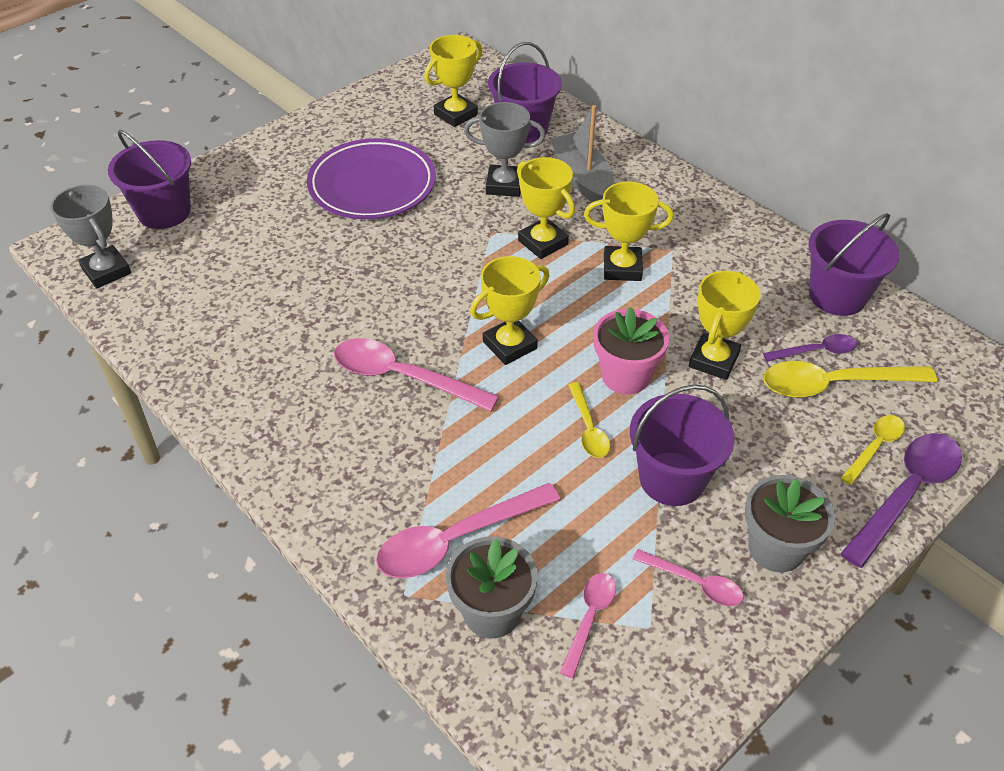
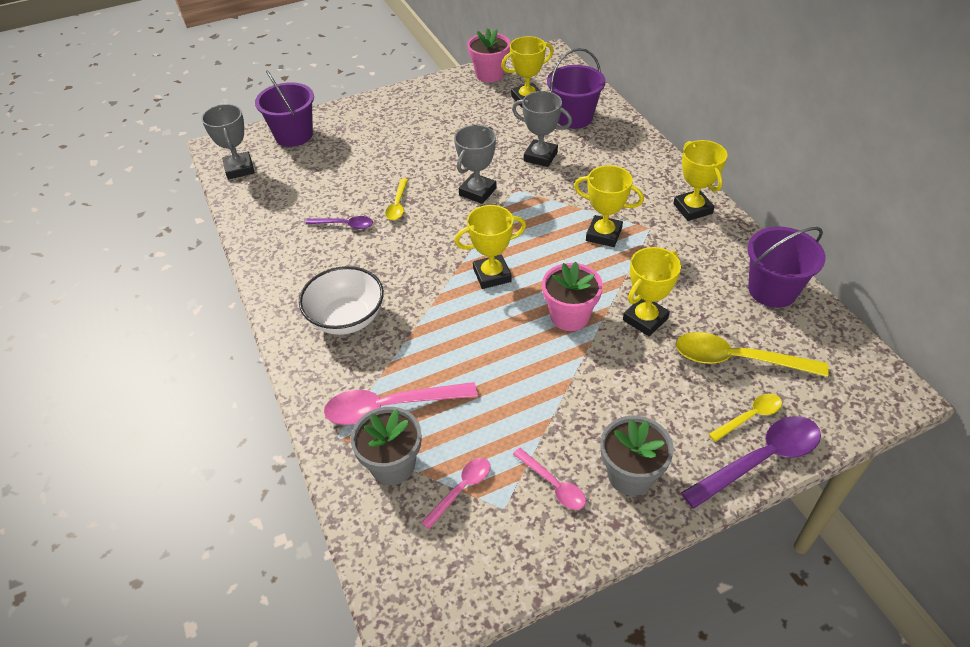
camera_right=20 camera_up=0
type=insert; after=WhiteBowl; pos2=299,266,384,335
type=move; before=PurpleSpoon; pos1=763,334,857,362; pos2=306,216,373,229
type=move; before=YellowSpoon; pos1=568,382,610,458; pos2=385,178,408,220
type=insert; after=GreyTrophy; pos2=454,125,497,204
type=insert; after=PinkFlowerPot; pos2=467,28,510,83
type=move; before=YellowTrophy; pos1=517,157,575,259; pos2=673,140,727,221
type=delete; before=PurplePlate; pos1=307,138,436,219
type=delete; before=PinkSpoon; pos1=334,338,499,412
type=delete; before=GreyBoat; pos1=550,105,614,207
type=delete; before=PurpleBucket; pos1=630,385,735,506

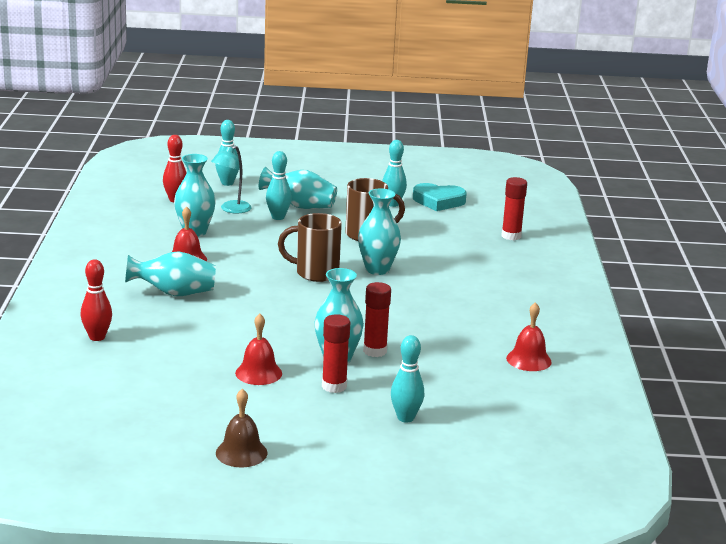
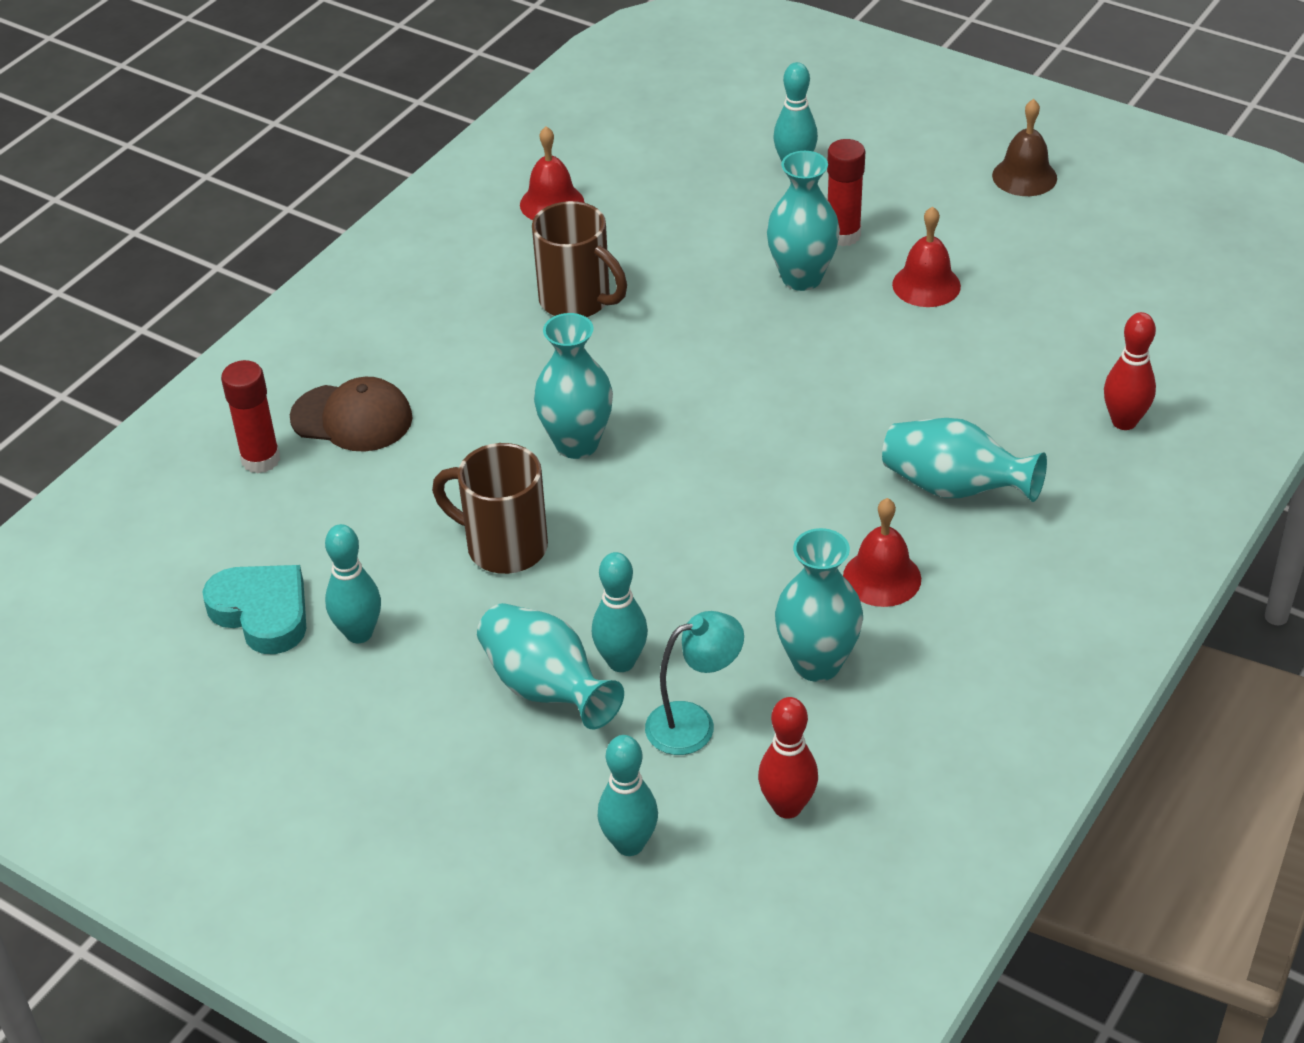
camera_right=-145 camera_up=20
type=insert; after=BrownCap; pos2=290,377,413,452
type=move; before=BrownMug; pos1=278,213,342,282; pos2=532,201,627,317
type=delete; before=RedGlueStick; pos1=363,282,391,357

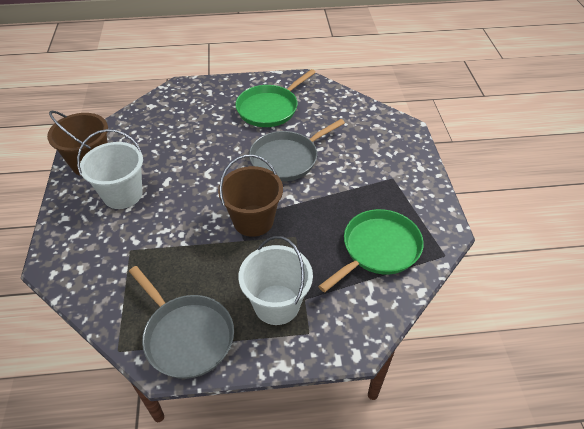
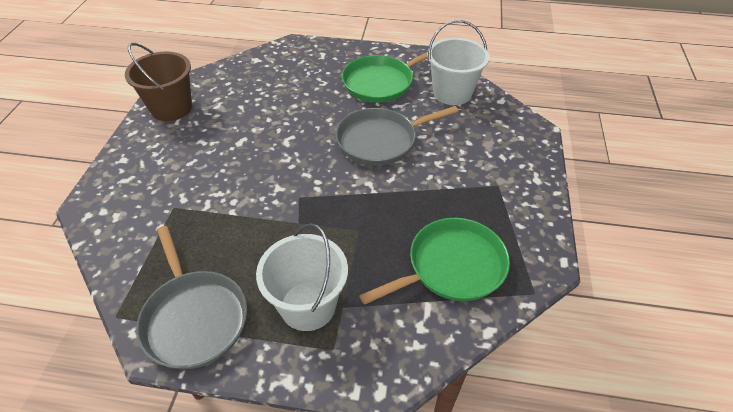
camera_right=15 camera_up=0
type=move; before=WhiteBucket; pos1=77,129,143,209; pos2=427,20,490,105
type=delete; before=BrownBucket; pos1=218,155,283,237

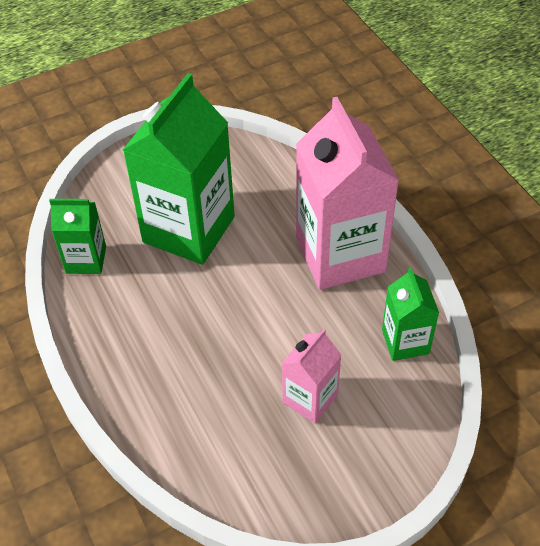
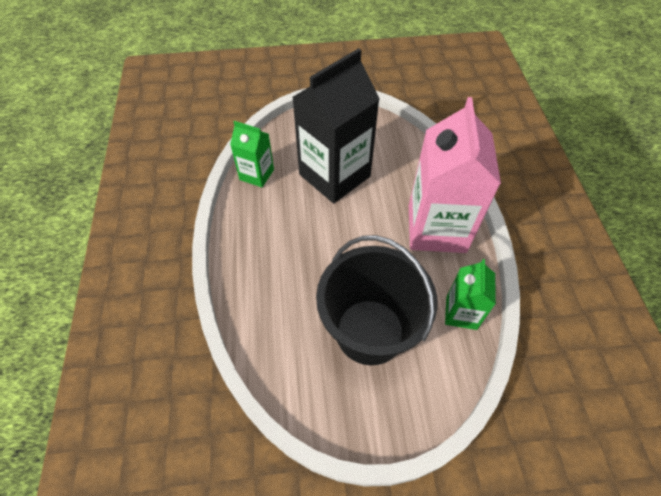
camera_right=20 camera_up=5
type=recolor; before=GreenCarton; after=BlackCarton; pos1=123,73,235,265; pos2=292,48,380,203
type=replace; before=PinkCarton; after=BlackBucket; pos1=282,328,341,424; pos2=316,235,438,365

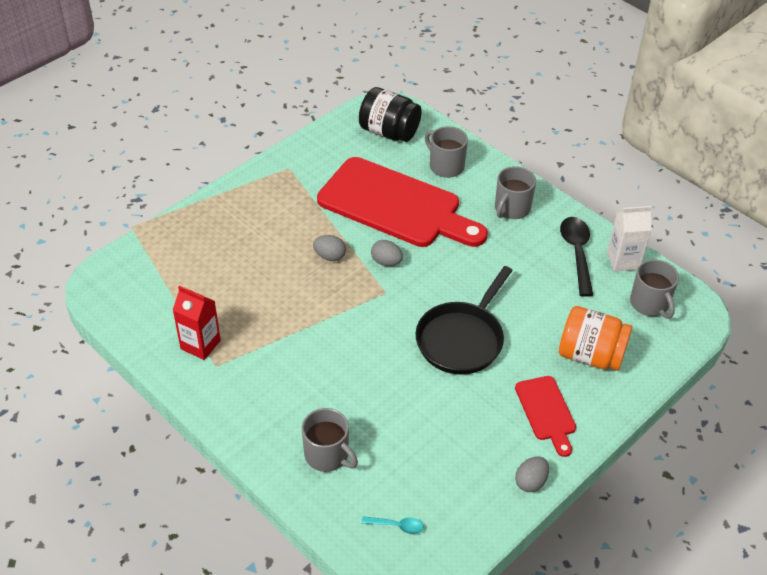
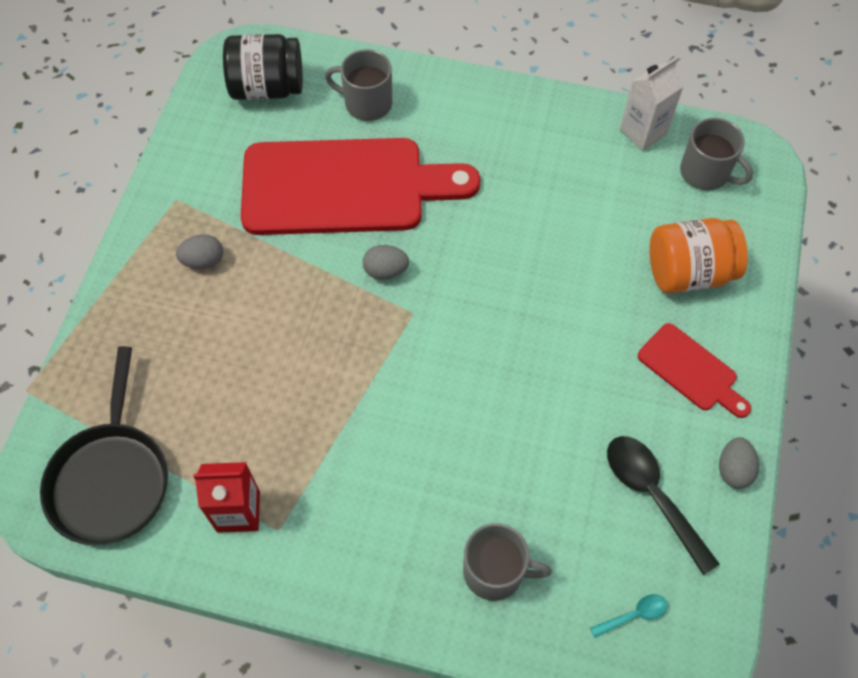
camera_right=-30 camera_up=15
type=move; before=BlackPan; pos1=415,266,513,374; pos2=40,346,168,545
type=move; before=GreyEgg; pos1=313,235,346,261; pos2=176,234,223,269
type=move; before=BlackSpoon; pos1=560,217,593,297; pos2=607,436,720,575
type=delete; before=GreyMug; pos1=495,166,536,219

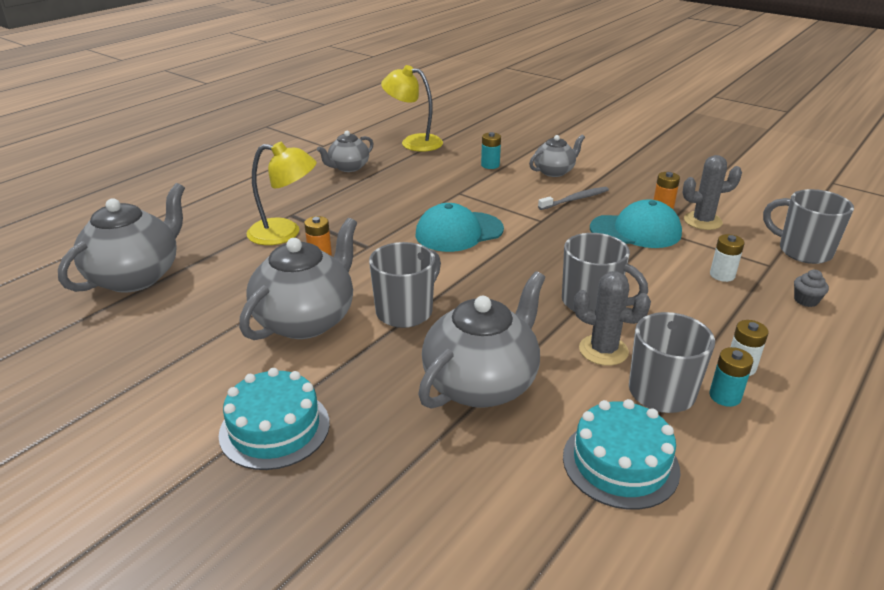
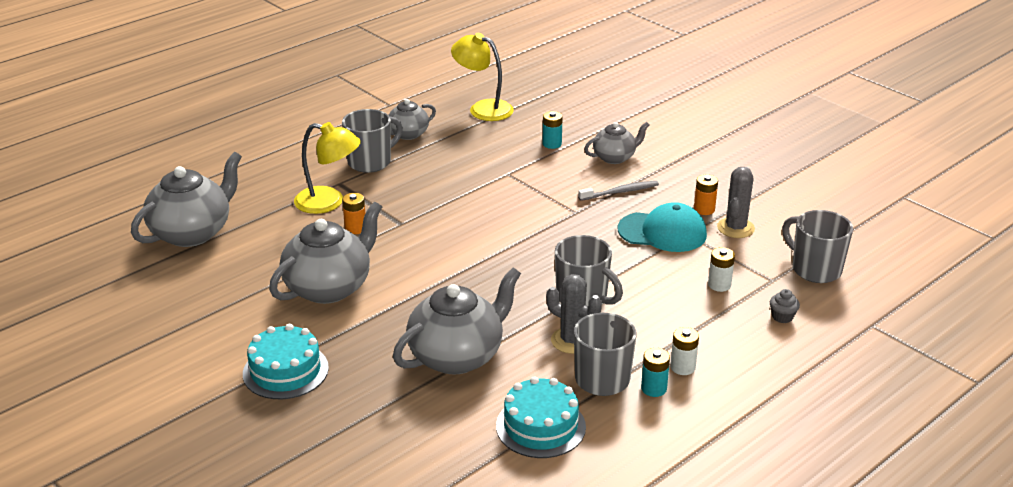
camera_right=10 camera_up=0
type=move; before=GreyMug; pos1=369,242,441,328; pos2=342,109,403,173
type=rotate; before=GreyCactus; pos1=682,155,742,230; pos2=717,167,755,238; turn=-75
type=delete; before=TurquoiseCap; pos1=416,203,504,252

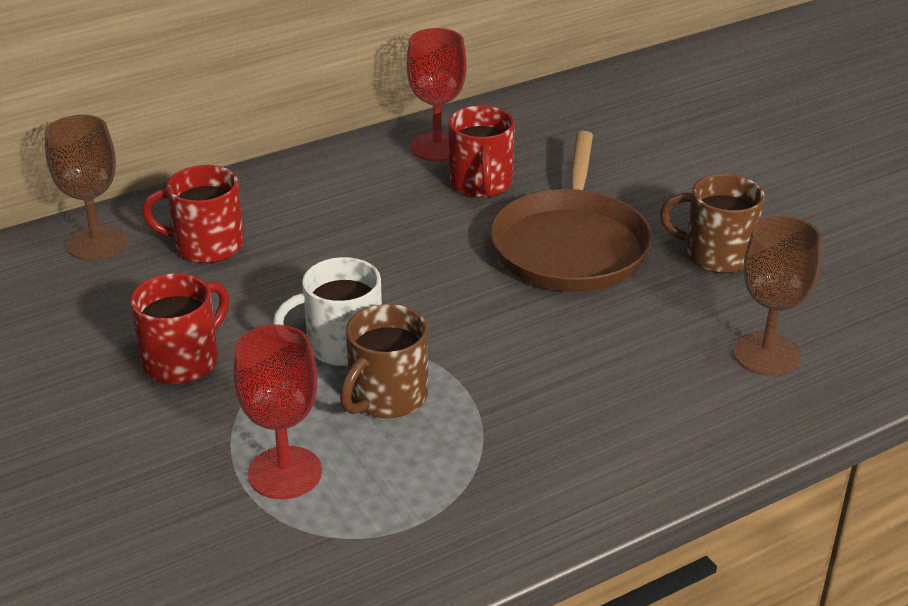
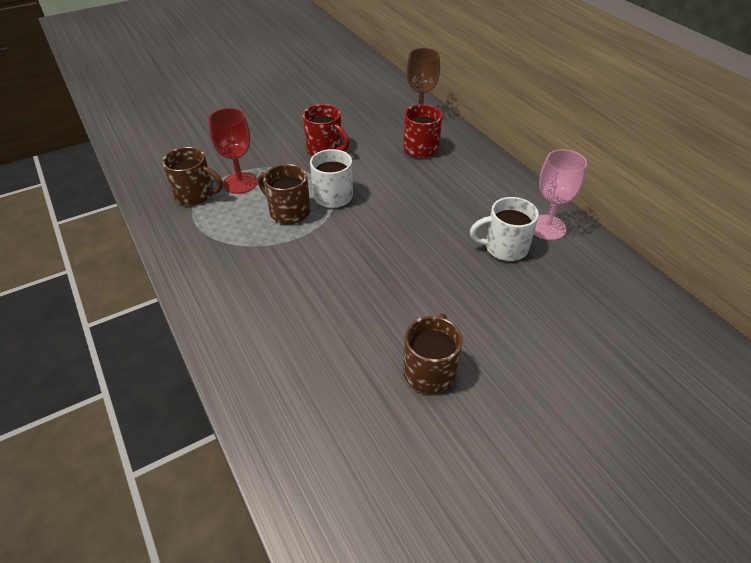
camera_right=90 camera_up=10
type=insert; after=BrownMug; pos2=162,147,223,205
type=recolor; before=RedMug; after=WhiteMug; pos1=448,106,515,197; pos2=470,197,539,261
type=recolor; before=RedGoblet; after=PinkGoblet; pos1=407,28,467,161; pos2=534,149,587,240
type=delete; before=BrownPan; pos1=490,131,652,292
type=delete; before=BrownGoblet; pos1=733,216,822,376

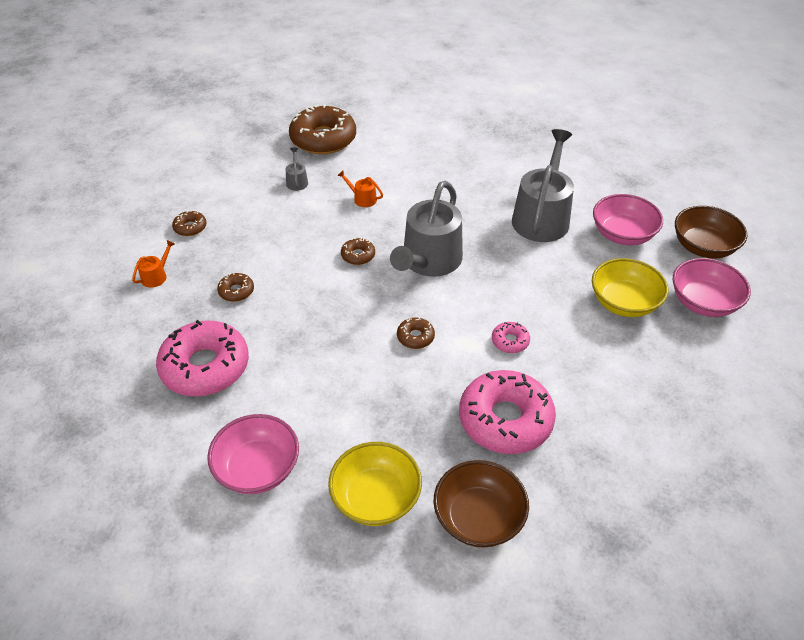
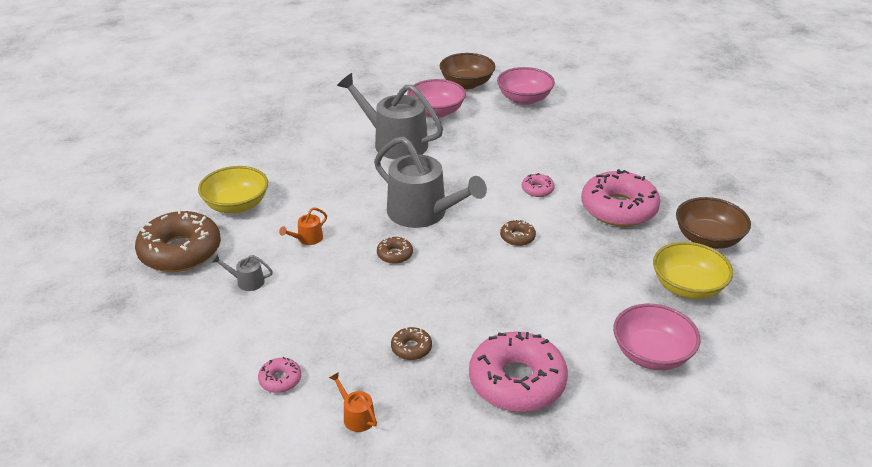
camera_right=-75 camera_up=-10
type=move; before=YellowBowl; pos1=592,258,668,317; pos2=198,166,268,213
type=recolor; before=BrownDonut; after=PinkDonut; pos1=172,210,206,236; pos2=258,357,301,393

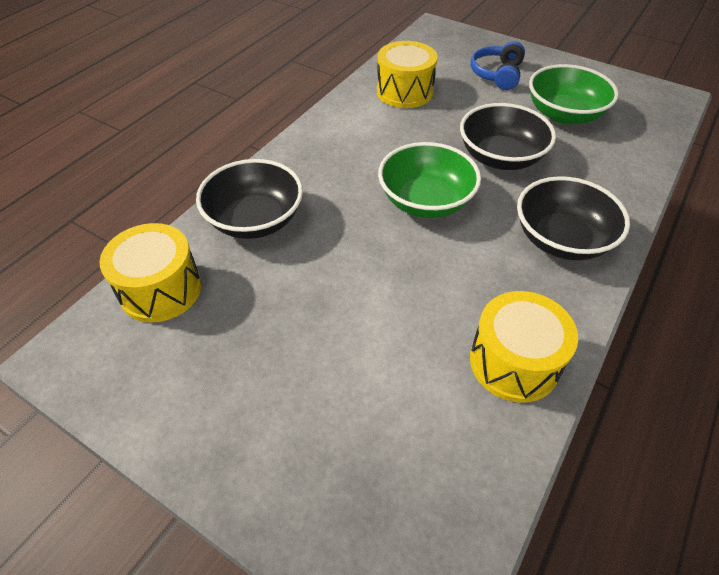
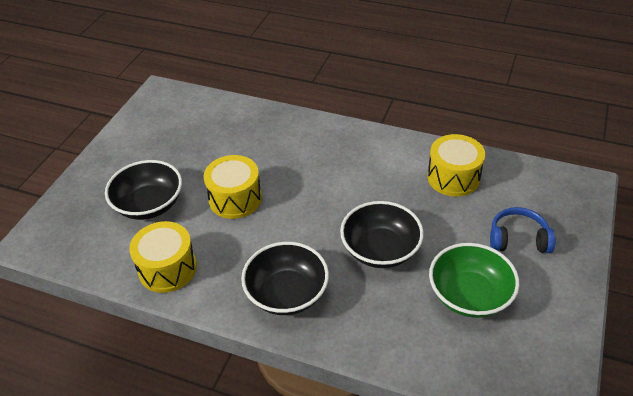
camera_right=80 camera_up=-5
type=move; before=BlackBowl; pos1=196,159,303,239; pos2=105,160,182,220
type=move; before=YellowDrum; pos1=99,223,202,322; pos2=204,155,262,219
type=delete; before=GreenBowl; pos1=378,142,481,218

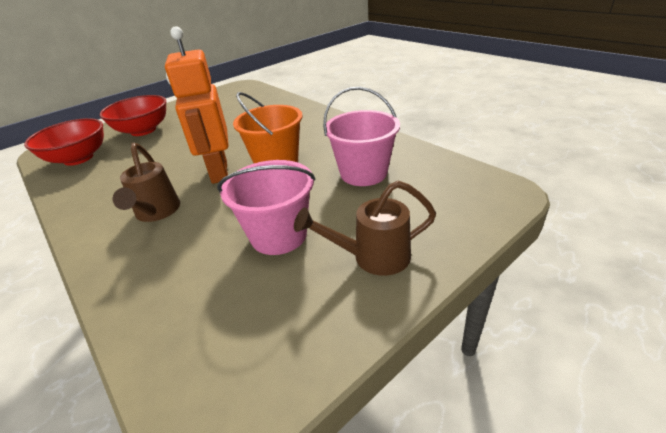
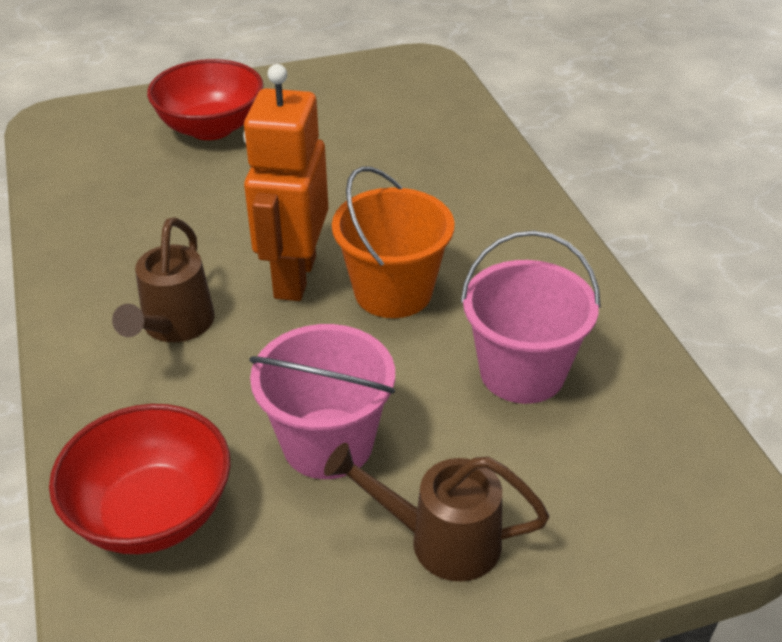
camera_right=20 camera_up=5
type=move; before=RedBowl; pos1=24,118,104,166; pos2=49,404,231,554

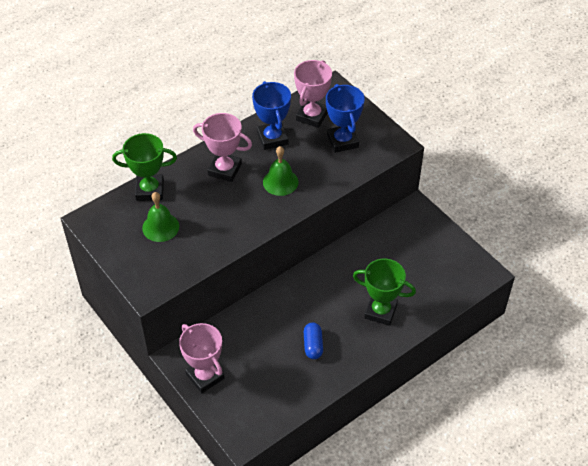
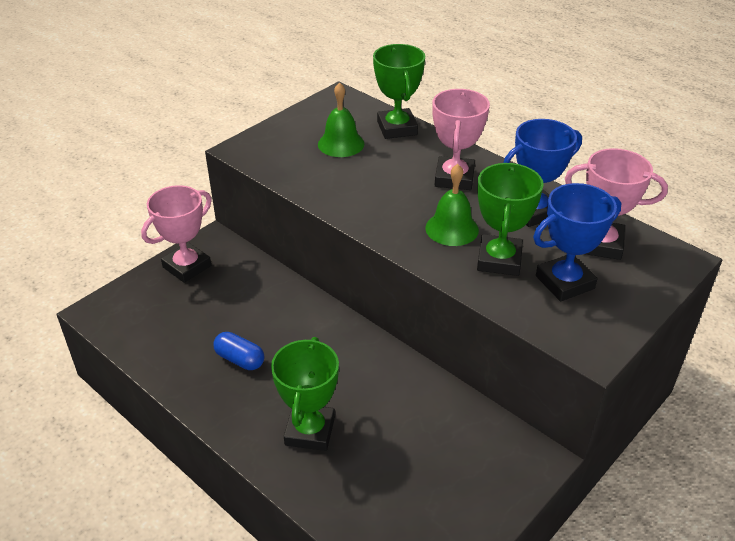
camera_right=80 camera_up=-10
type=rotate; before=BlueCapsule; pos1=304,322,323,359; pos2=213,332,264,370; turn=45
type=insert; after=GreenTrophy; pos2=477,163,544,276

